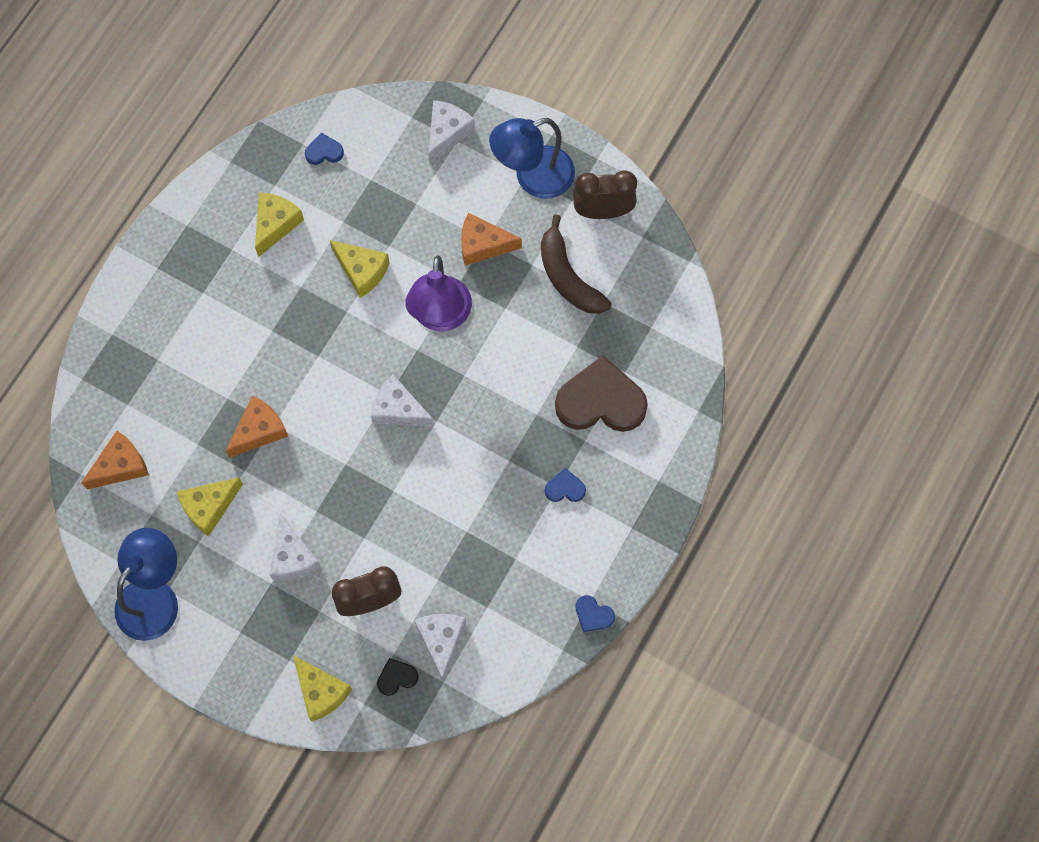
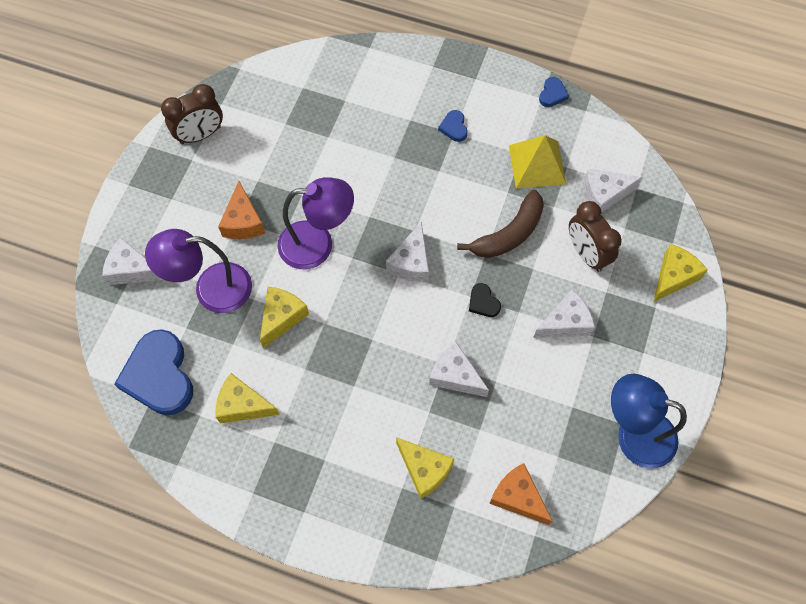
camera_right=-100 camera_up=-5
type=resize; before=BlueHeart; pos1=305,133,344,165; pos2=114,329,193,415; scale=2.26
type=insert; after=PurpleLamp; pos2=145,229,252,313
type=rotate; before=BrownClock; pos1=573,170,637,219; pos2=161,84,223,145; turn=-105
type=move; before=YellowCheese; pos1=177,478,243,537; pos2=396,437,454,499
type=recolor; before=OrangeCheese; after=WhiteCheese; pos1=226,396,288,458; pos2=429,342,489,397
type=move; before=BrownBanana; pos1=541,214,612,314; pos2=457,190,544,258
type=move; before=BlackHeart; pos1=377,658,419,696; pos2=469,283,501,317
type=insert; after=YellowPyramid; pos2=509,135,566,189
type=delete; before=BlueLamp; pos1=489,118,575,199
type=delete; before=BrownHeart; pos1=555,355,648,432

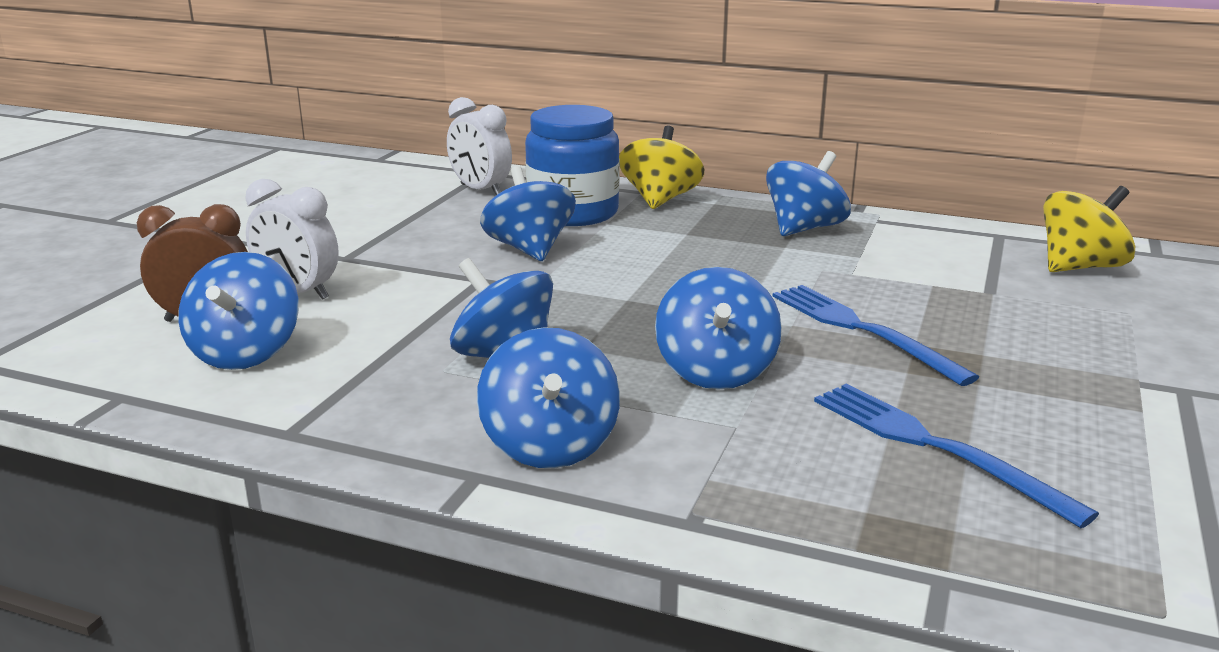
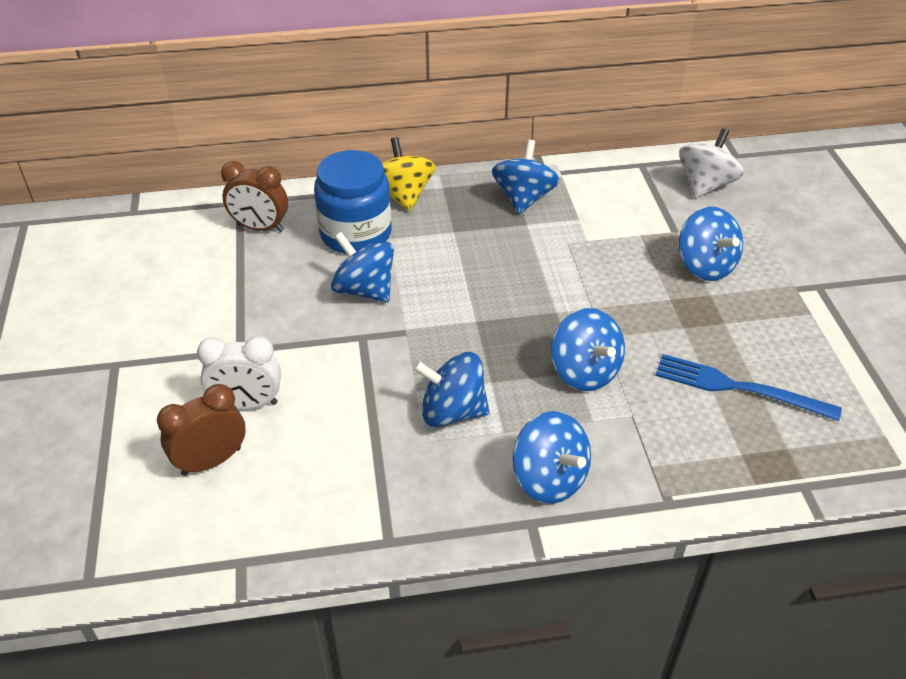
camera_right=-30 camera_up=20
type=recolor; before=WhiteClock; after=BrownClock; pos1=447,97,512,195; pos2=221,161,288,232
type=recolor; before=YellowSpinningTop; after=WhiteSpinningTop; pos1=1043,186,1135,272; pos2=679,128,743,198
type=move; before=BlueSpinningTop; pos1=178,252,299,370; pos2=679,206,743,281
type=delete; before=BlueFork; pos1=773,285,979,386

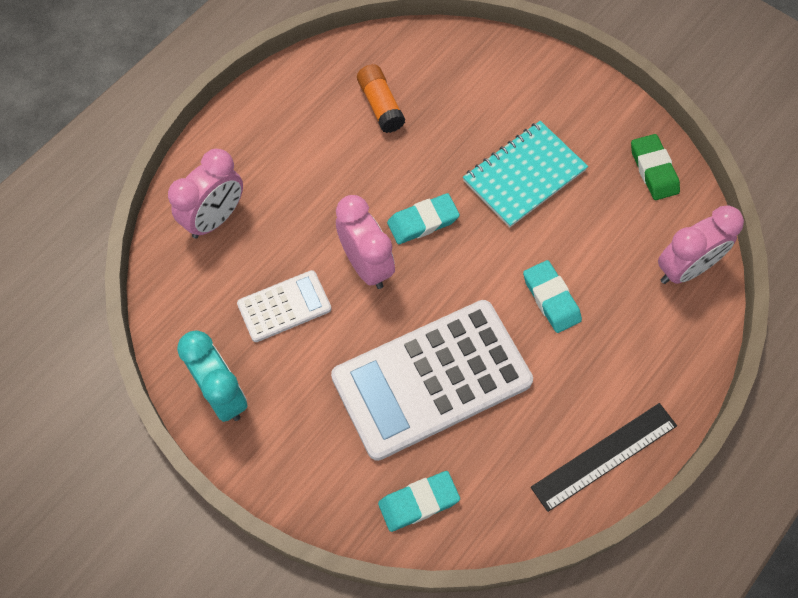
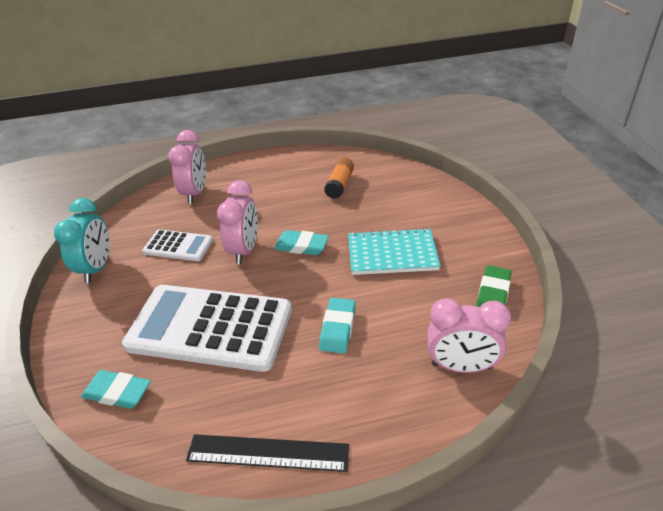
camera_right=40 camera_up=-25
type=rotate; before=PinkClock; pos1=168,149,243,239; pos2=168,130,206,204; turn=-75

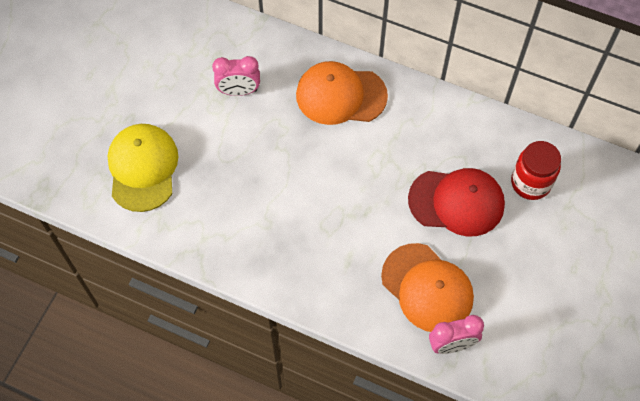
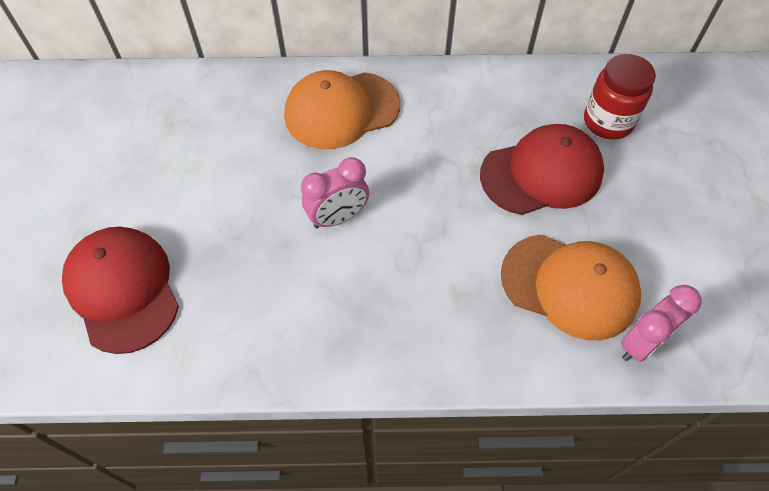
camera_right=-25 camera_up=-5
type=recolor; before=YellowCap; after=RedCap; pos1=108,124,179,212; pos2=62,227,179,354
type=move; before=PinkClock; pos1=212,56,260,96; pos2=301,157,369,228

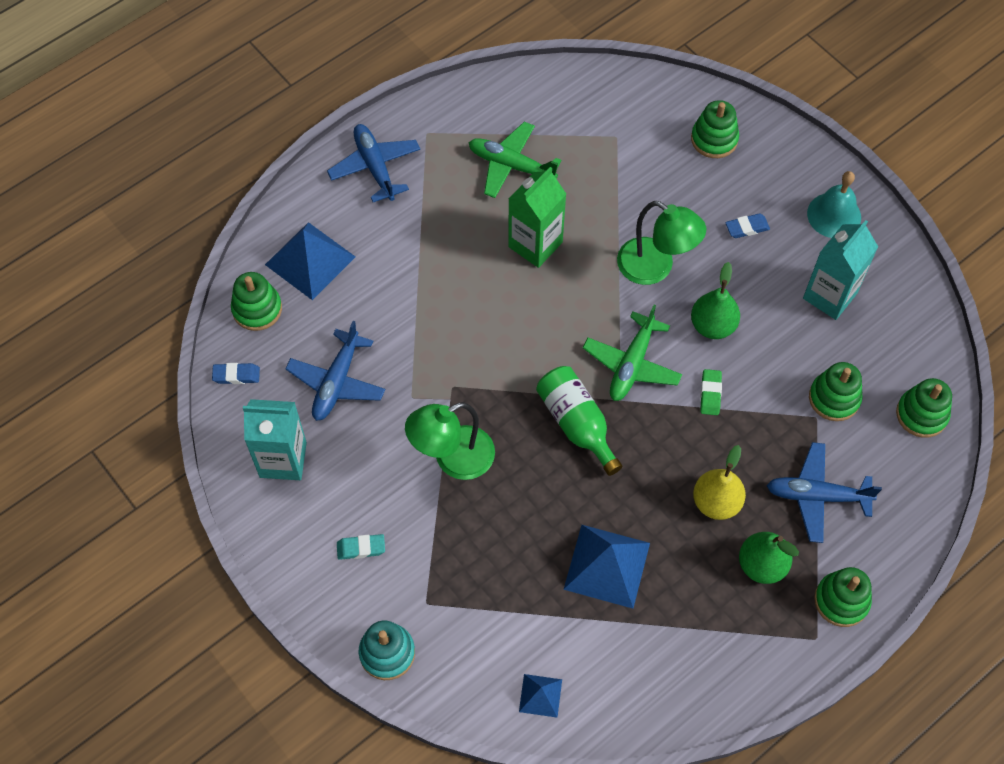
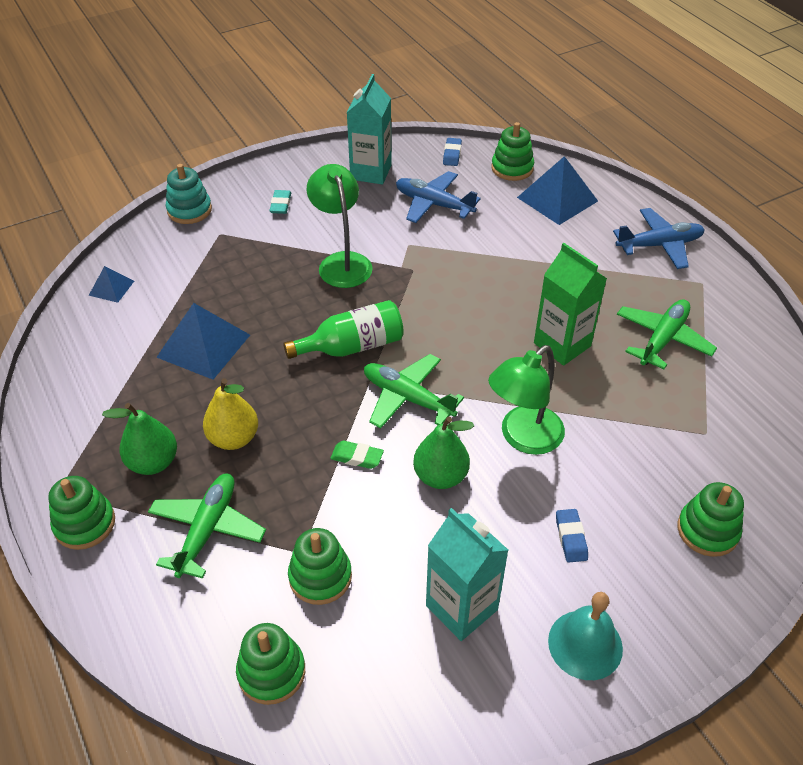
camera_right=100 camera_up=-15
type=recolor; before=BluePlane; after=GreenPlane; pos1=767,442,882,543; pos2=148,473,266,579

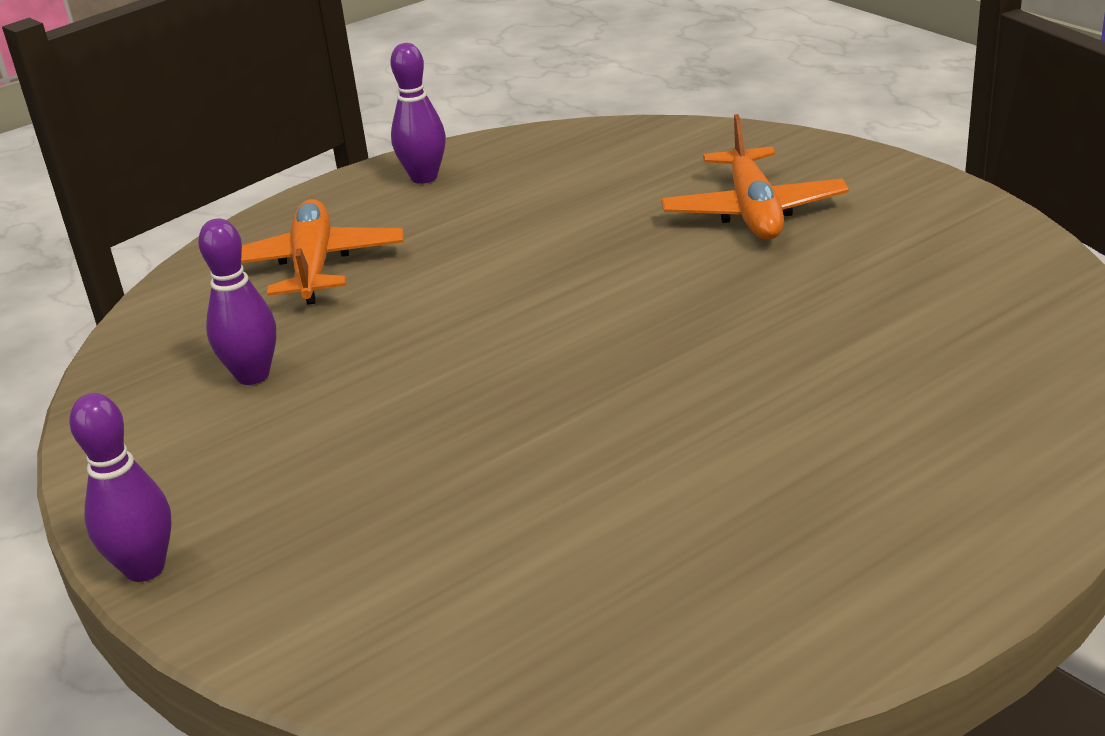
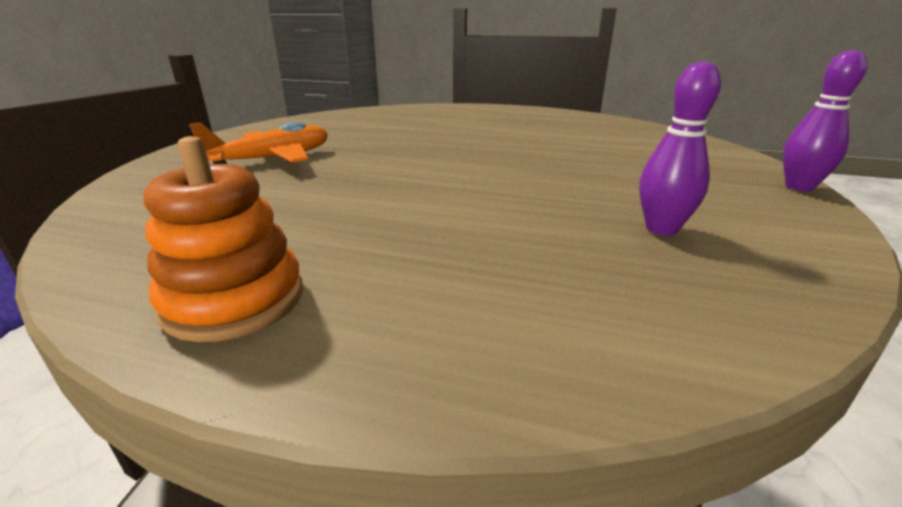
camera_right=-130 camera_up=-5
type=replace; before=PurpleBowlingPin; after=OrangeStackingToy; pos1=390,43,446,184; pos2=144,136,303,342
type=delete; before=OrangePlane; pos1=241,199,404,305

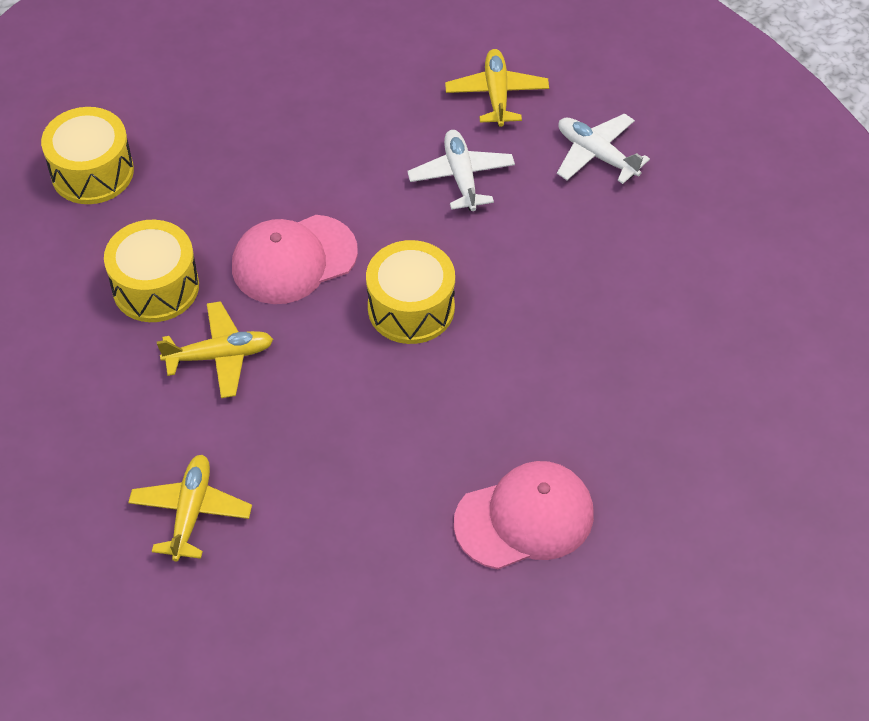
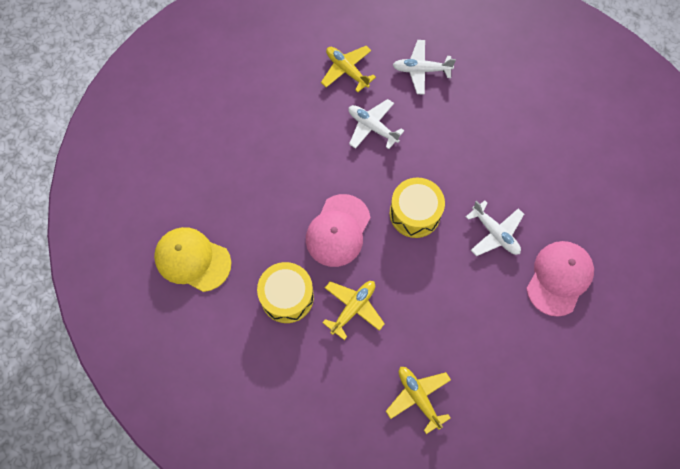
camera_right=-40 camera_up=15
type=replace; before=YellowDrum; after=YellowCap; pos1=41,107,134,204; pos2=154,227,231,292
type=insert; after=WhitePlane; pos2=466,200,524,256

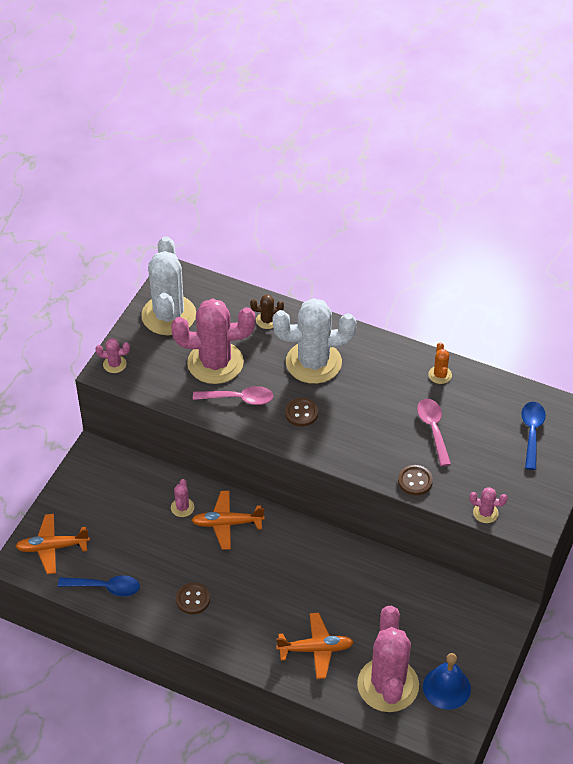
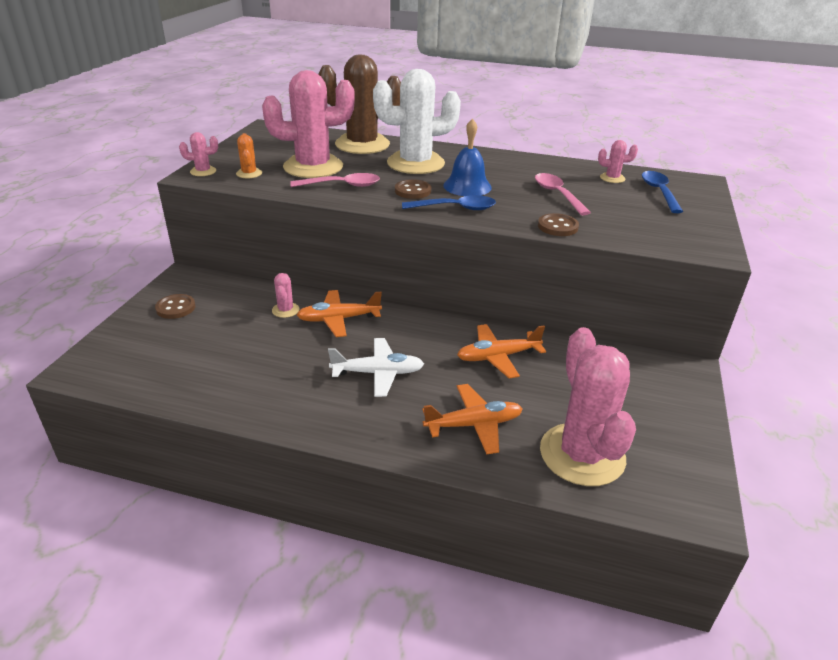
camera_right=-10 camera_up=-15
type=move; before=BrownButton; pos1=176,583,210,614; pos2=155,294,195,319
type=move; before=OrangeCactus; pos1=428,342,452,384; pos2=236,133,262,178
type=resize; before=BrownCactus; pos1=250,294,284,329; pos2=318,54,401,154; scale=2.39
type=insert; after=WhitePlane; pos2=328,338,424,397
type=move; before=BlueSpoon; pos1=58,575,140,596; pos2=402,195,496,210
type=move; before=BlueBell; pos1=423,653,471,710; pos2=443,118,492,196
type=move; before=OrangePlane; pos1=15,514,90,574; pos2=457,324,546,379
type=move; before=PinkCactus; pos1=469,487,508,523; pos2=598,140,638,183
type=delete; before=WhiteCactus; pos1=141,236,196,335

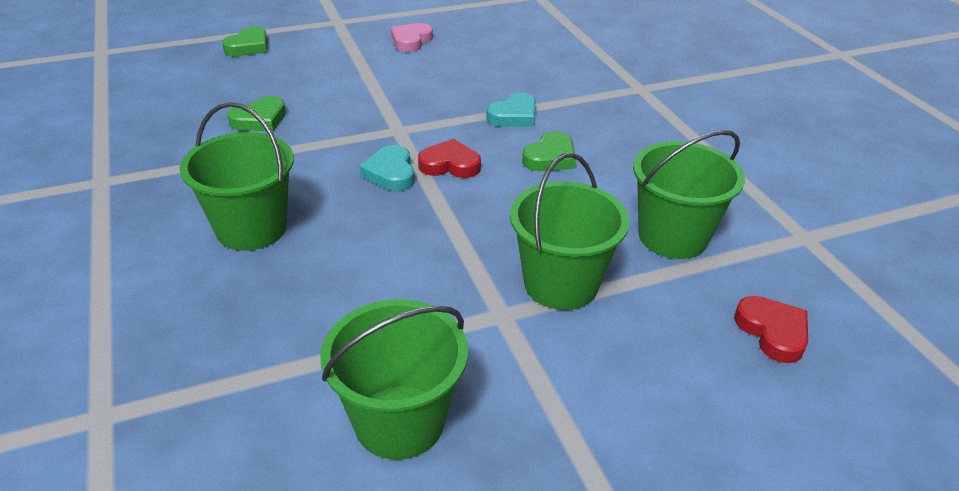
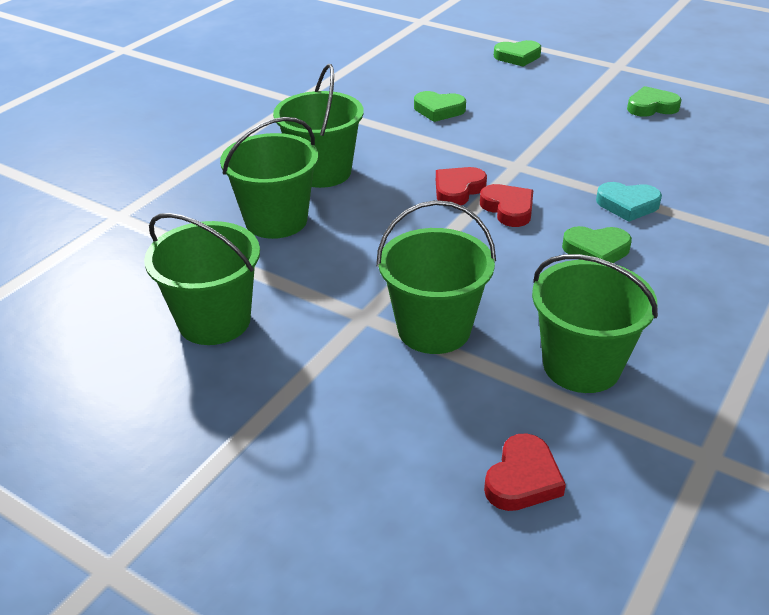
camera_right=55 camera_up=0
type=insert; after=GreenBucket; pos2=220,117,318,239
type=recolor; before=TurquoiseHeart; after=RedHeart; pos1=359,145,414,191; pos2=436,167,487,205
type=recolor; before=PinkHeart; after=GreenHeart; pos1=391,23,433,52; pos2=627,86,682,117

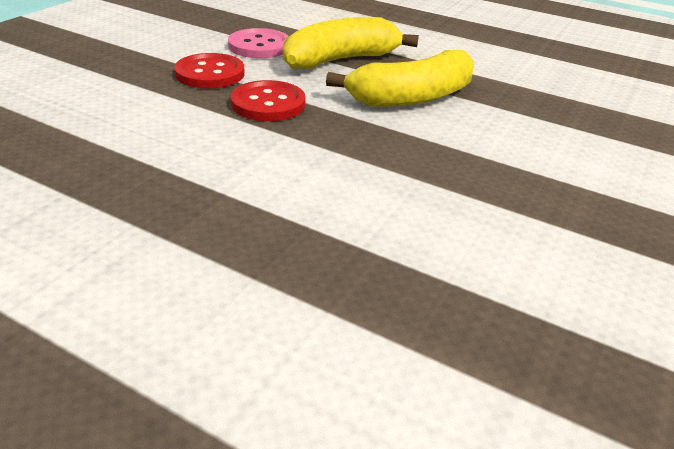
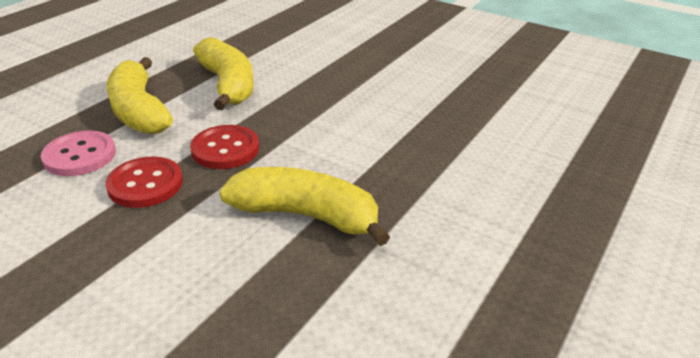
camera_right=-85 camera_up=0
type=insert; after=YellowBanana; pos2=219,167,390,246

